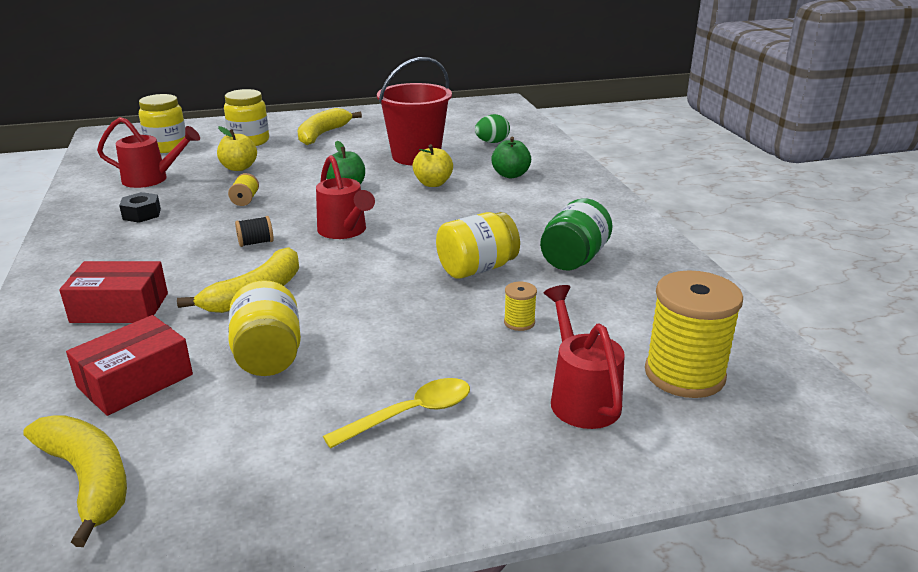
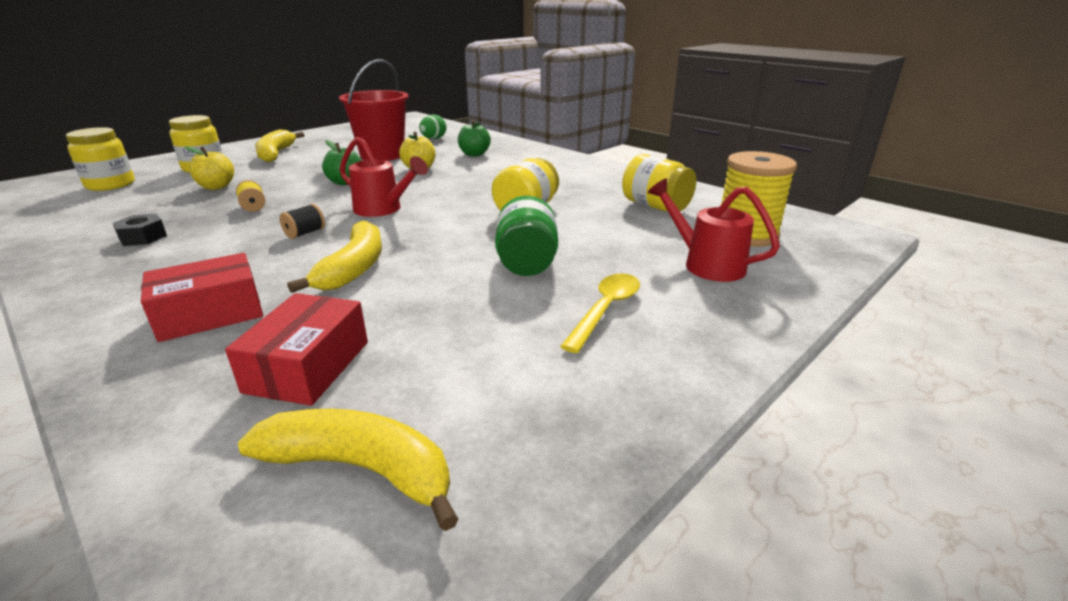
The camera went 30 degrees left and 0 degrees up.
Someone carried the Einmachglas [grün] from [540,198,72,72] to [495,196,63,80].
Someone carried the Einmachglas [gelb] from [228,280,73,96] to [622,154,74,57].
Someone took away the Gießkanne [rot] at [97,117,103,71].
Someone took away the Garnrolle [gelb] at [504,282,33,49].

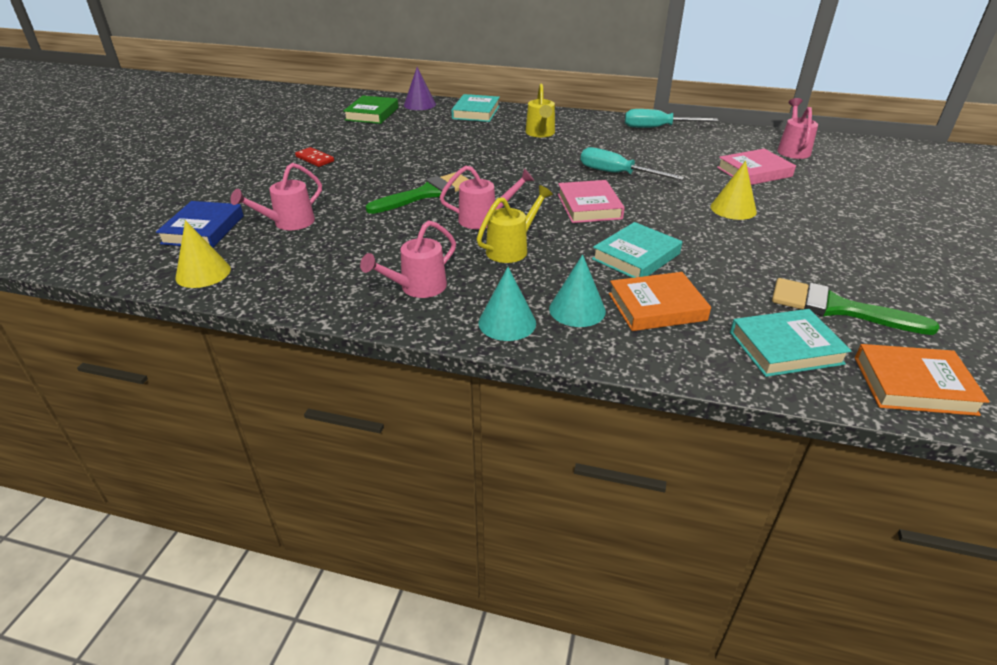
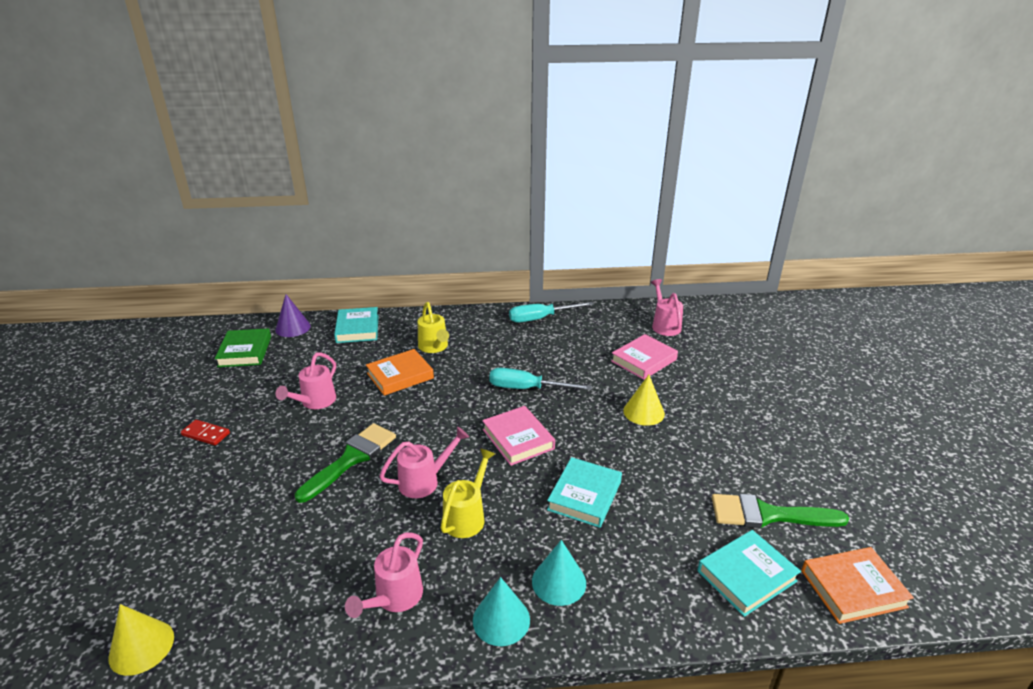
The camera went 20 degrees left and 5 degrees down.
Someone carried the Gießkanne [rosa] from [230,163,92,67] to [276,352,60,57].
Someone carried the Buch [orange] from [609,272,102,59] to [366,349,68,47].
Someone took away the Buch [blau] at [156,201,87,47].

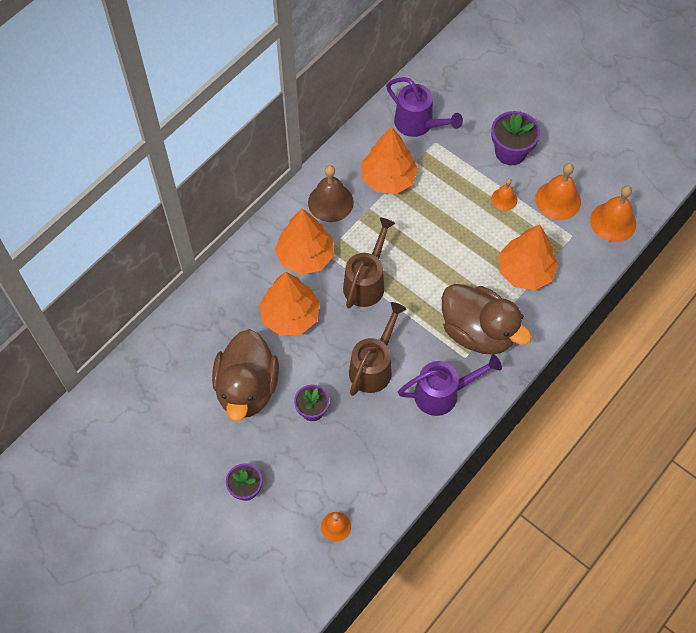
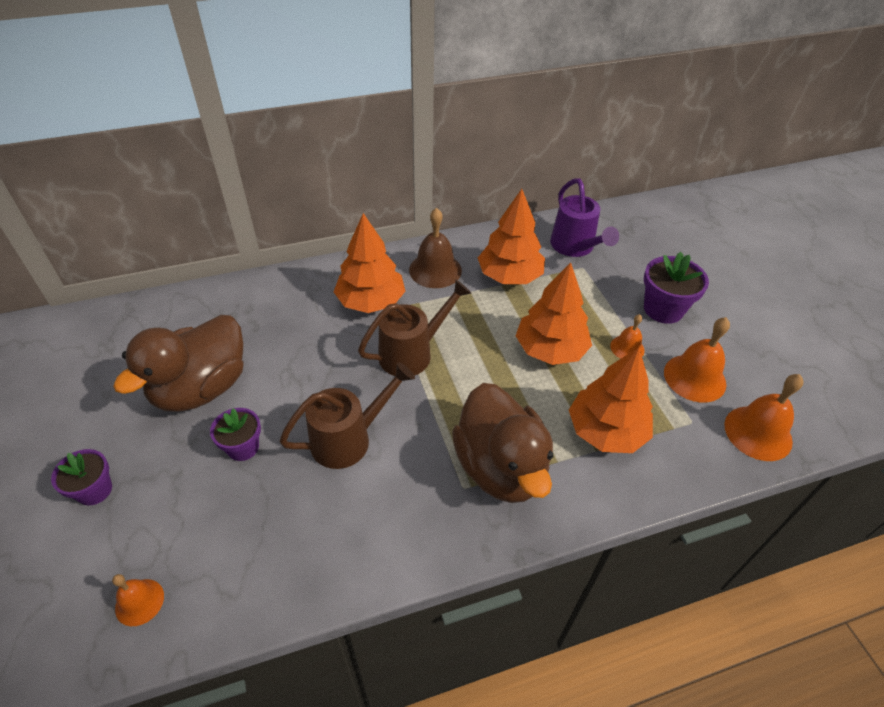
The camera went 30 degrees right and 15 degrees down.
Someone carried the Baum [orange] from [259,272,61,64] to [516,262,76,103].
Someone took away the Gießkanne [lila] at [398,354,104,62].

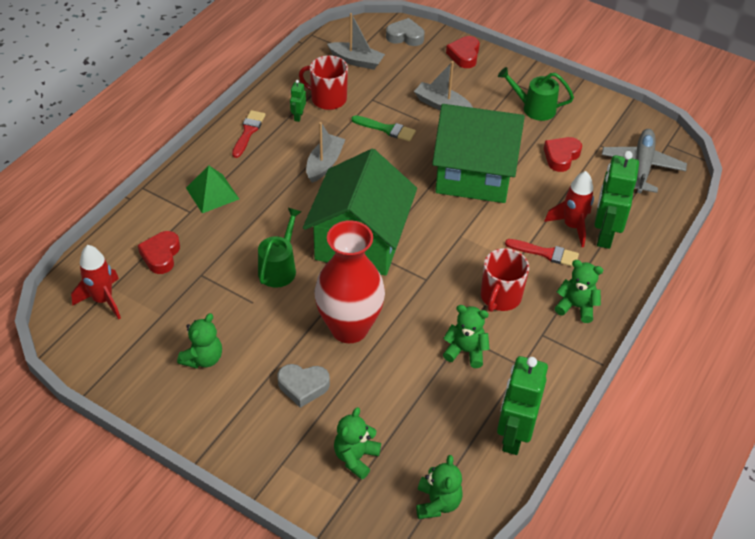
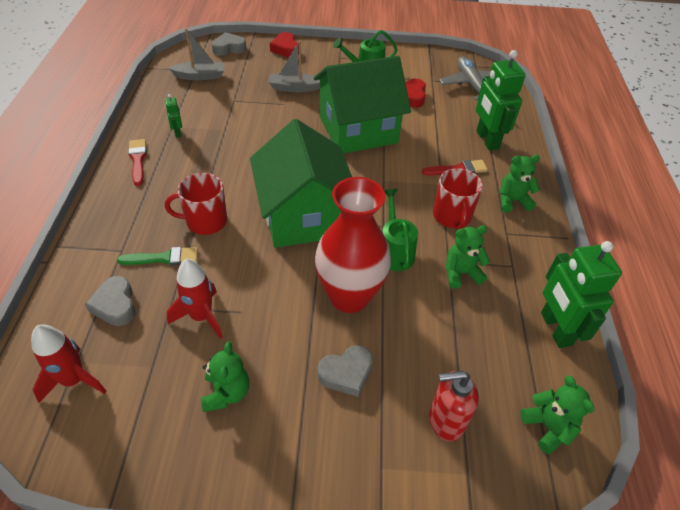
The camera went 30 degrees left and 0 degrees up.
Someone repainted the Herz [rot] at [138,231,42,43], which became the Herz [grau] at [85,276,51,50].
Someone carried the Pinsel [grün] from [351,115,65,26] to [117,247,81,18].
Someone carried the Tasse [rot] from [299,55,49,55] to [165,173,62,62].
Someone carried the Rakete [rot] from [544,171,50,76] to [167,259,56,80].
Someone carried the Gießkanne [grün] from [258,208,44,80] to [382,189,36,82].
Someone swapped the Teddybär [grün] at [334,407,47,73] for the Seifenspender [rot] at [429,371,50,70].
Someone took away the Pyramide [grün] at [186,165,53,48].
Someone took away the Boot [grau] at [306,122,39,61].

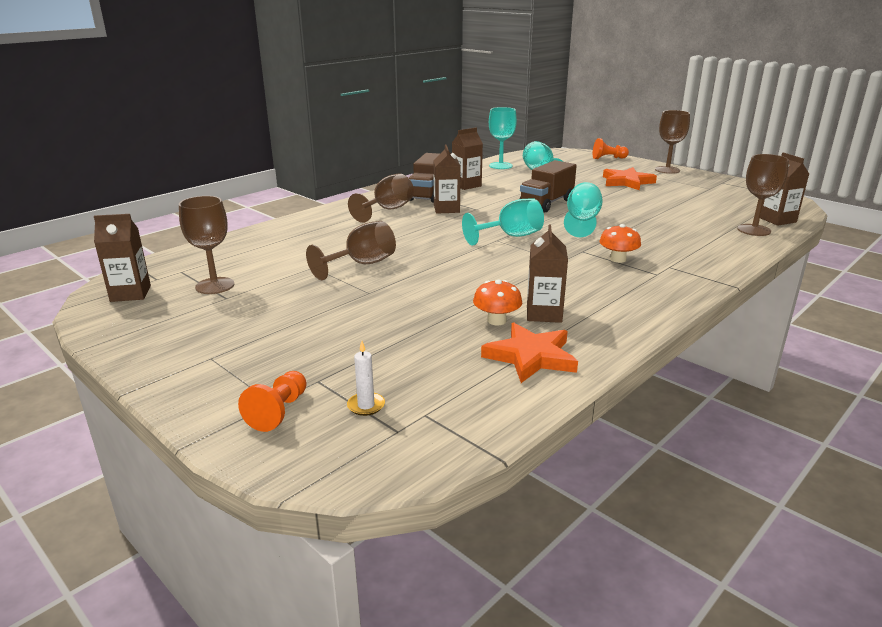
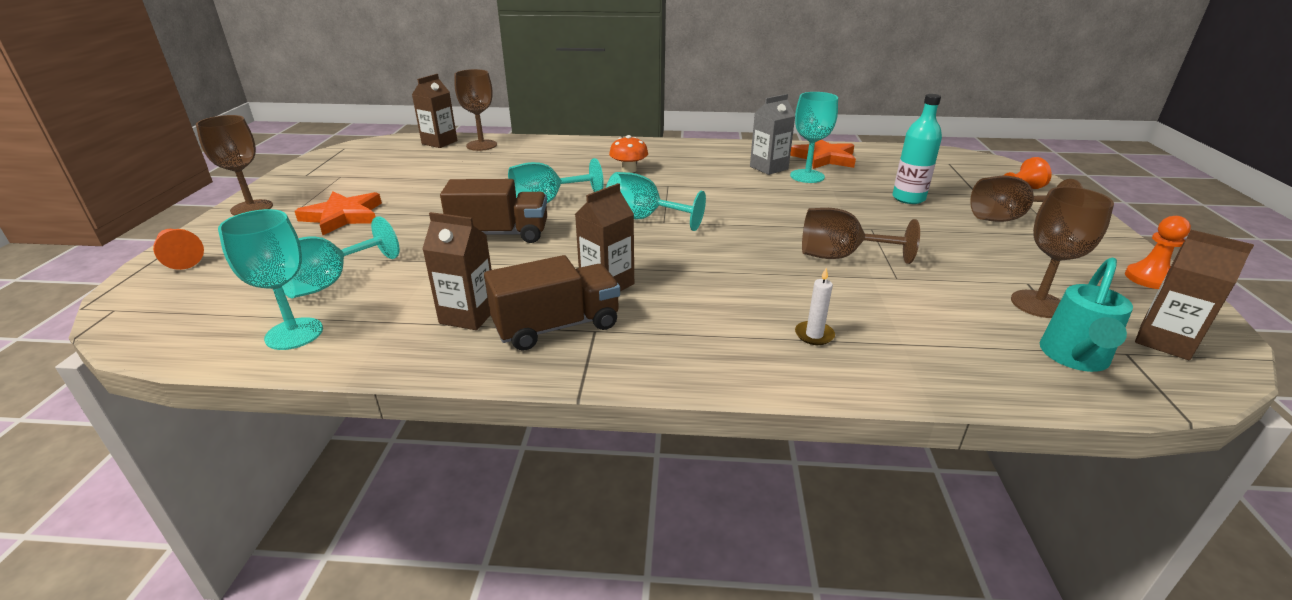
The camera went 130 degrees left and 5 degrees up.
Someone repainted the Getränkekarton [braun] at [527,224,41,99], which became the Getränkekarton [grau] at [750,94,45,81].
Someone swapped the Pilz [orange] at [473,280,49,45] for the Kelch [türkis] at [790,92,48,91].
Someone carried the Kerze [weiß] from [347,341,38,75] to [795,267,40,78].
Someone put down the Flasche [türkis] at [892,94,50,110].
Someone carried the Kelch [braun] from [348,173,66,50] to [970,176,113,46].
Someone put down the Gießkanne [türkis] at [1040,258,93,114].
Someone put down the Bauer [orange] at [1125,216,66,73].

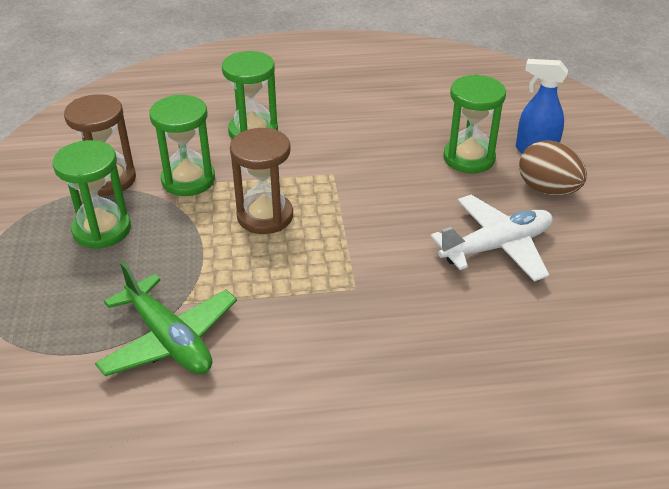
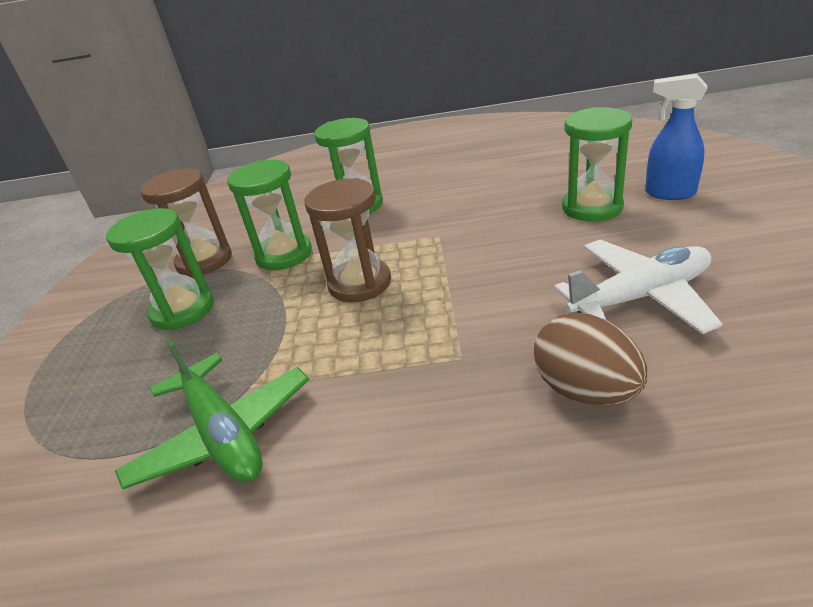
The camera went 10 degrees right and 5 degrees down.
Someone carried the Ei [braun] from [519,140,68,55] to [534,313,113,92].

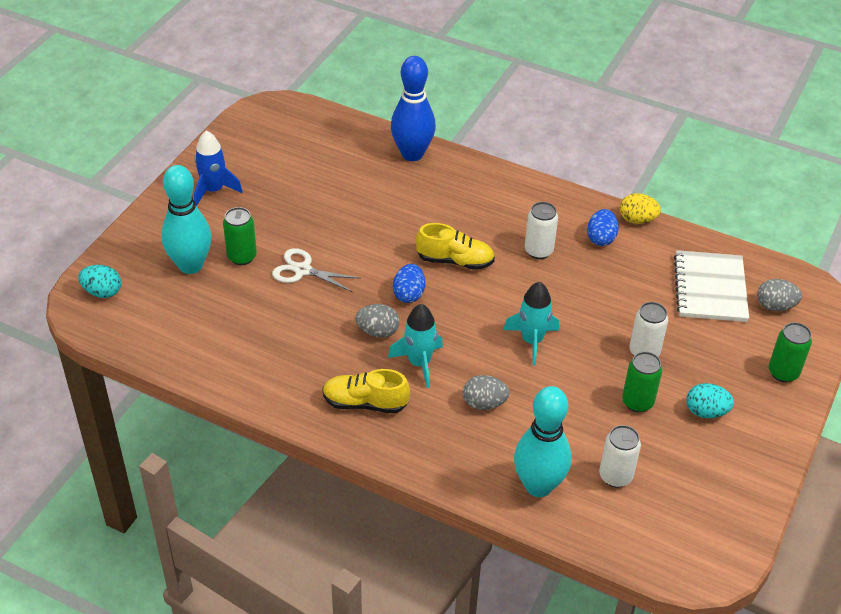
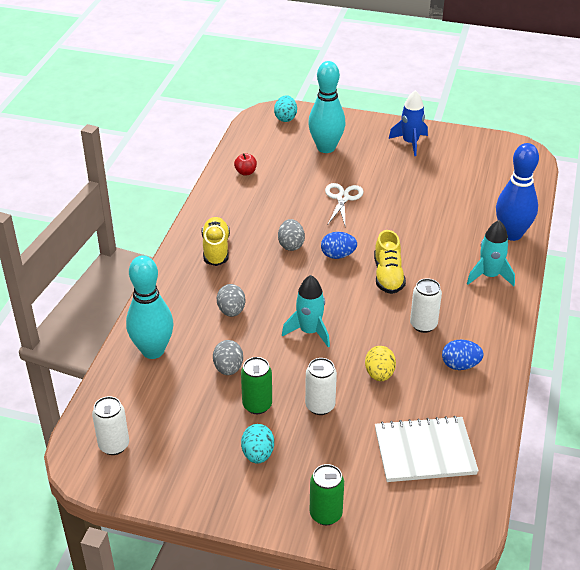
The camera went 80 degrees right and 5 degrees down.
Someone carried the Dose [weiß] from [599,425,42,63] to [92,396,37,59].
Someone carried the Ei [grau] from [757,279,45,32] to [213,340,30,35].
Someone put down the Apfel [rot] at [234,153,23,23].
Someone carried the Ei [gelb] from [620,193,41,31] to [365,346,31,35].
Someone carried the Rakete [türkis] from [388,304,55,84] to [467,220,48,66].
Someone took away the Dose [grün] at [223,207,34,58].

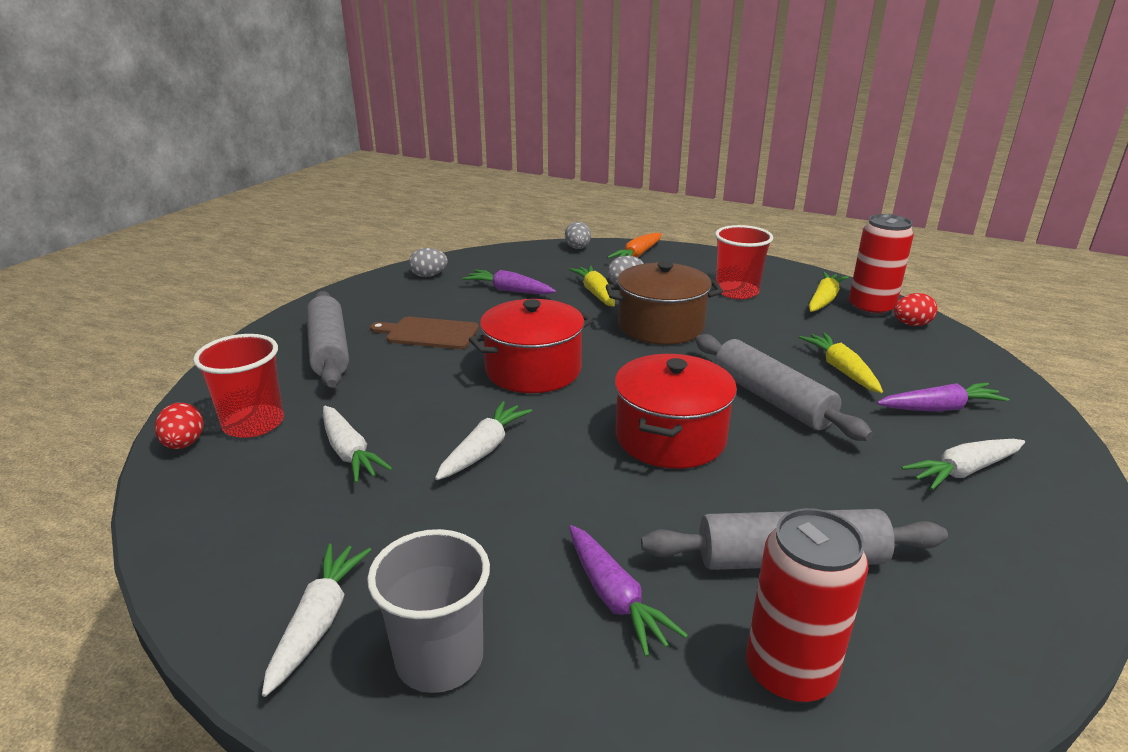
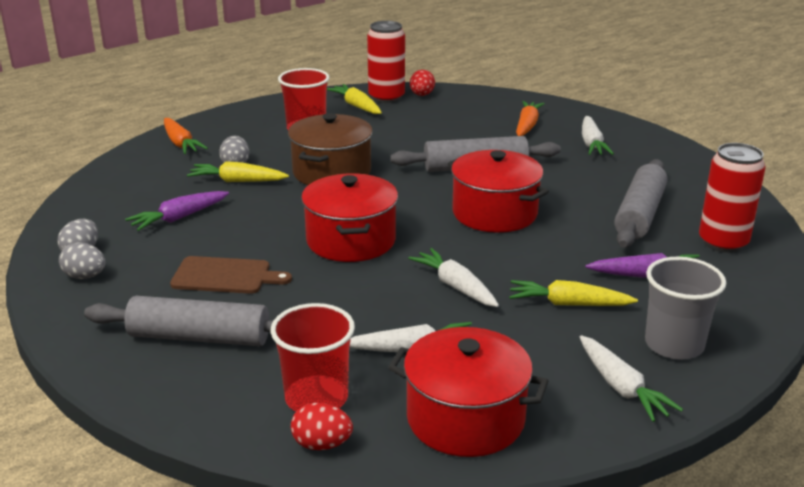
The camera went 65 degrees left and 0 degrees up.
Someone carried the Ei [grau] from [565,222,26,27] to [59,242,47,37].
Someone rotated the Schneidebrett [braun] at [370,317,109,32] by 120 degrees counterclockwise.
Someone put down the Kochtopf [rot] at [388,327,161,130].
Someone carried the Karotte [gelb] from [799,332,84,61] to [509,280,129,26].
Someone repainted the Karotte [lila] at [877,382,132,30], which became the Karotte [orange] at [516,101,29,35].
Someone rotated the Karotte [weiß] at [262,544,109,153] by 150 degrees counterclockwise.

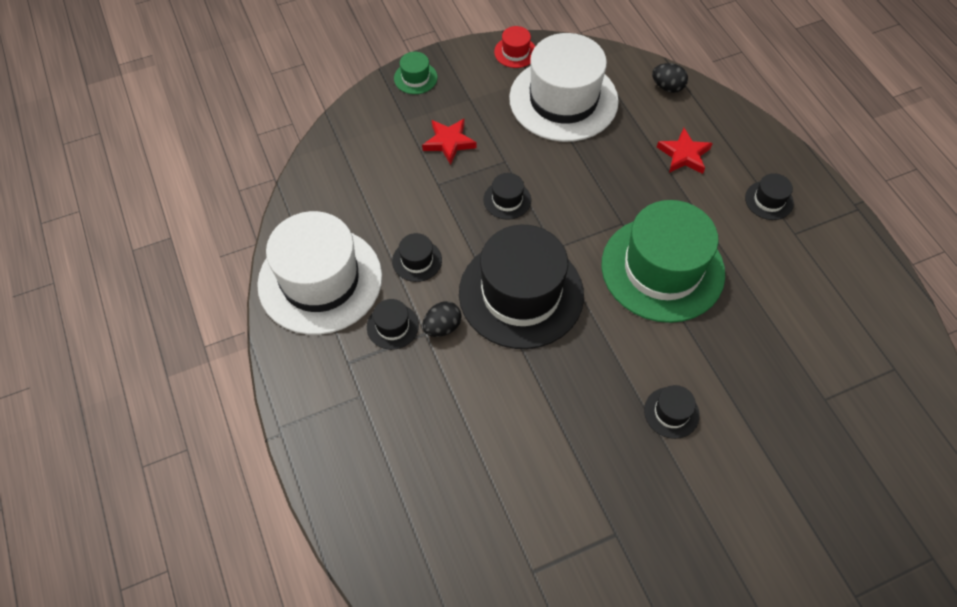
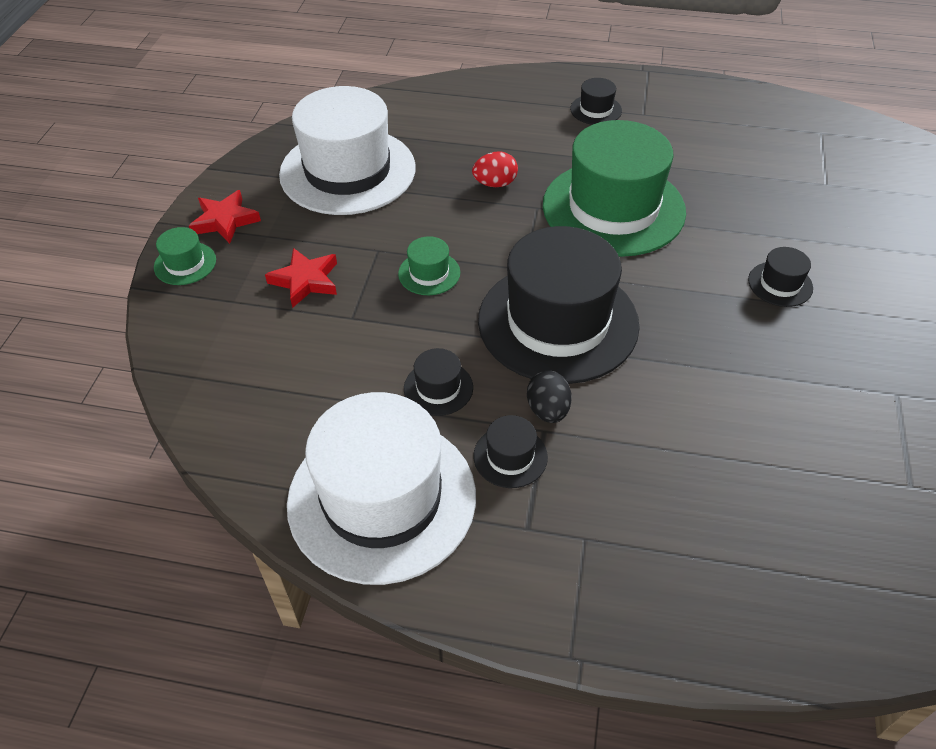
The camera went 55 degrees left and 10 degrees down.
Someone carried the Stern [rot] from [657,128,56,46] to [189,190,72,54].
Someone repainted the Hut [schwarz] at [483,173,48,47], which became the Hut [grün] at [398,236,62,59].
Someone put down the Ei [rot] at [472,151,46,36].
Someone took away the Hut [rot] at [494,26,41,42].
Someone took away the Ei [schwarz] at [652,63,36,30].

